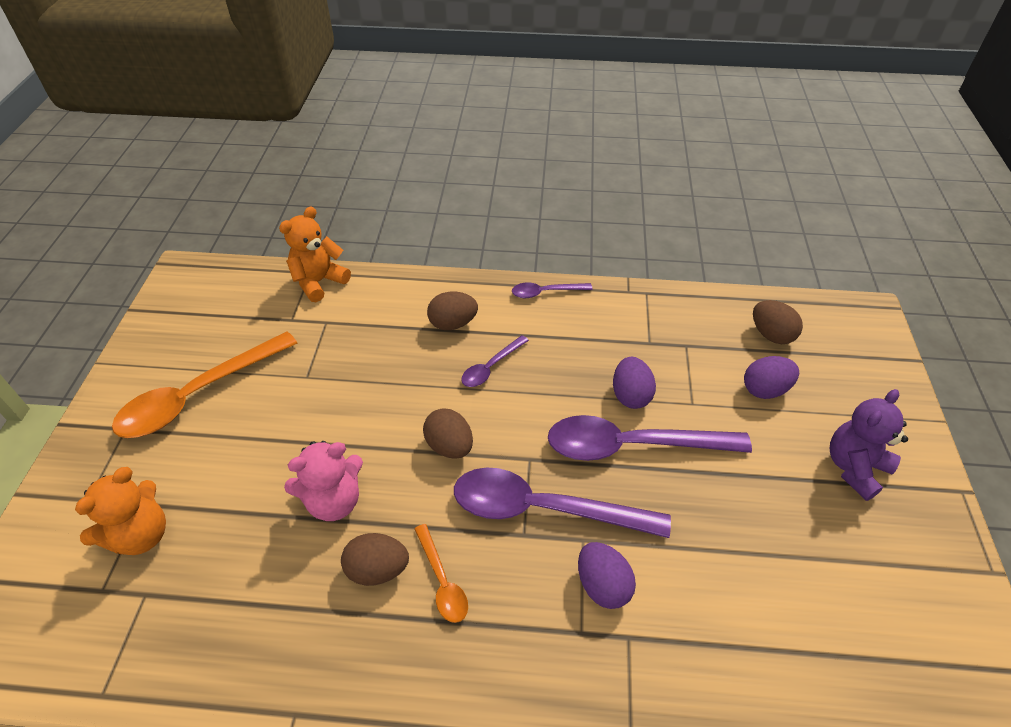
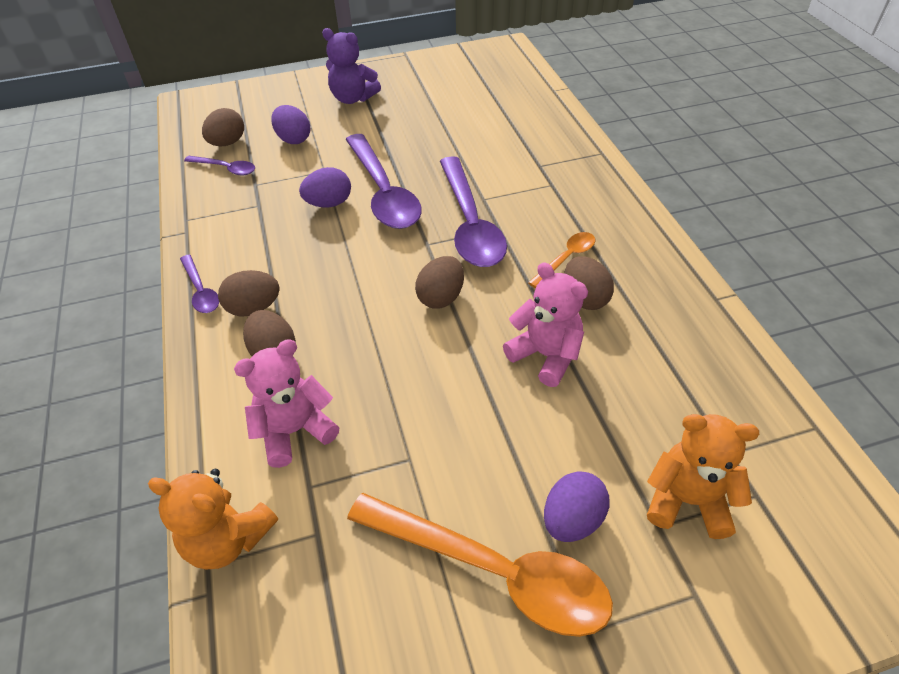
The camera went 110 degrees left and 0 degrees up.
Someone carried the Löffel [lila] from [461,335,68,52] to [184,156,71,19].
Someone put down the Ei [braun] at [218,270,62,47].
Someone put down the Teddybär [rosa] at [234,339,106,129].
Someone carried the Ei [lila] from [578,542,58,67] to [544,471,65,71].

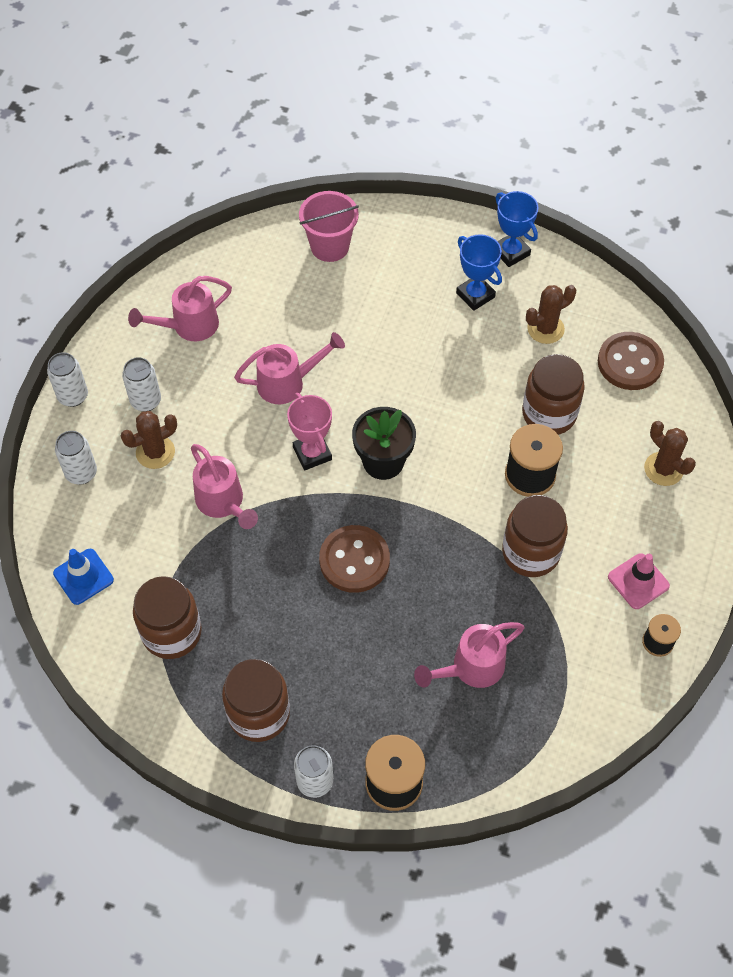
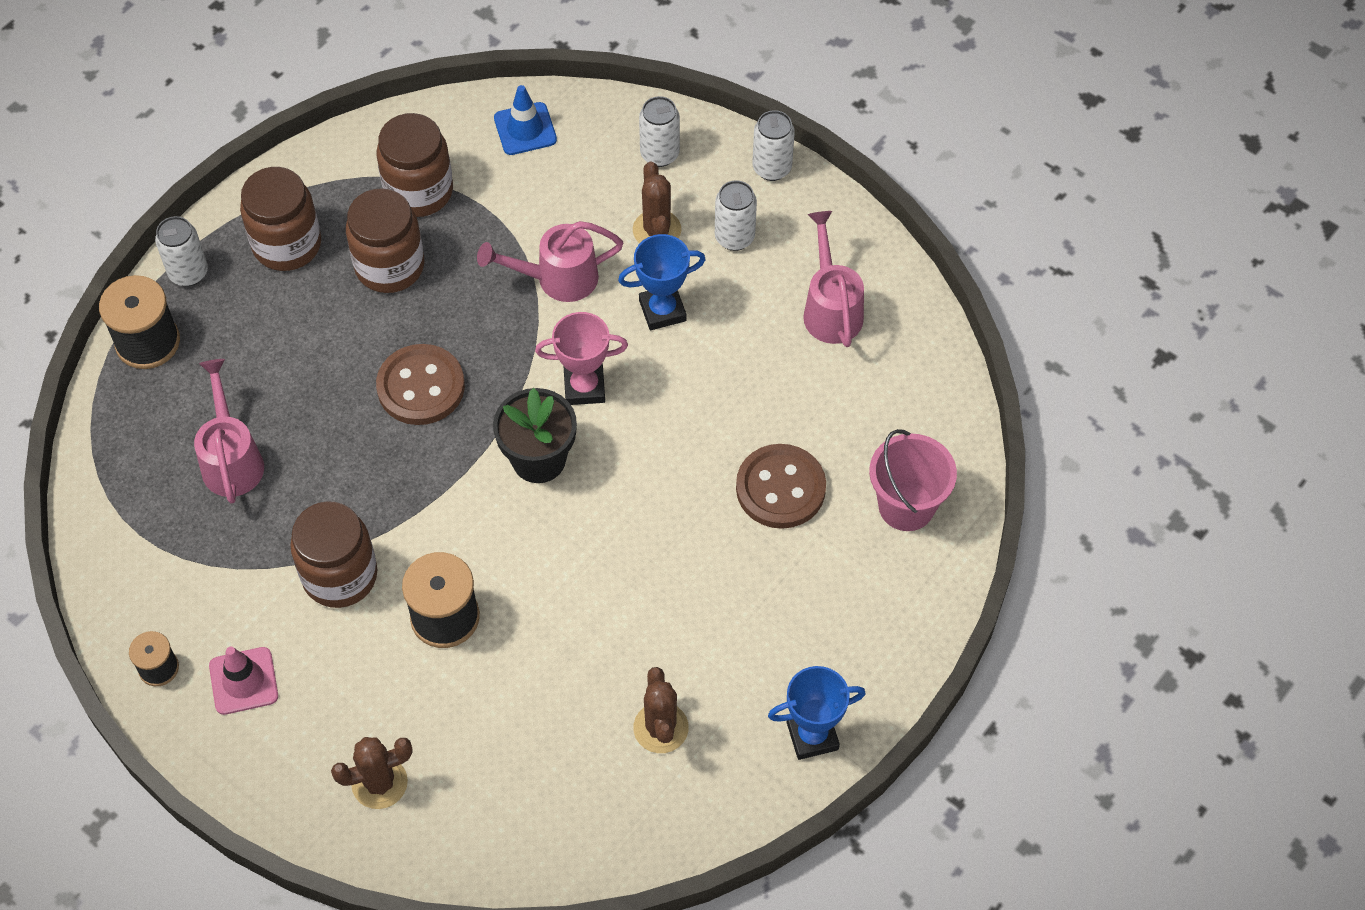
The camera went 110 degrees right and 0 degrees up.
Someone carried the Einmachglas [braun] from [522,354,63,81] to [346,188,78,105].
Someone carried the Pokal [blau] from [456,234,46,77] to [618,234,88,96].
Someone carried the Knopf [braun] from [598,332,66,58] to [736,444,90,85].
Someone took away the Gießkanne [rosa] at [234,332,111,72].

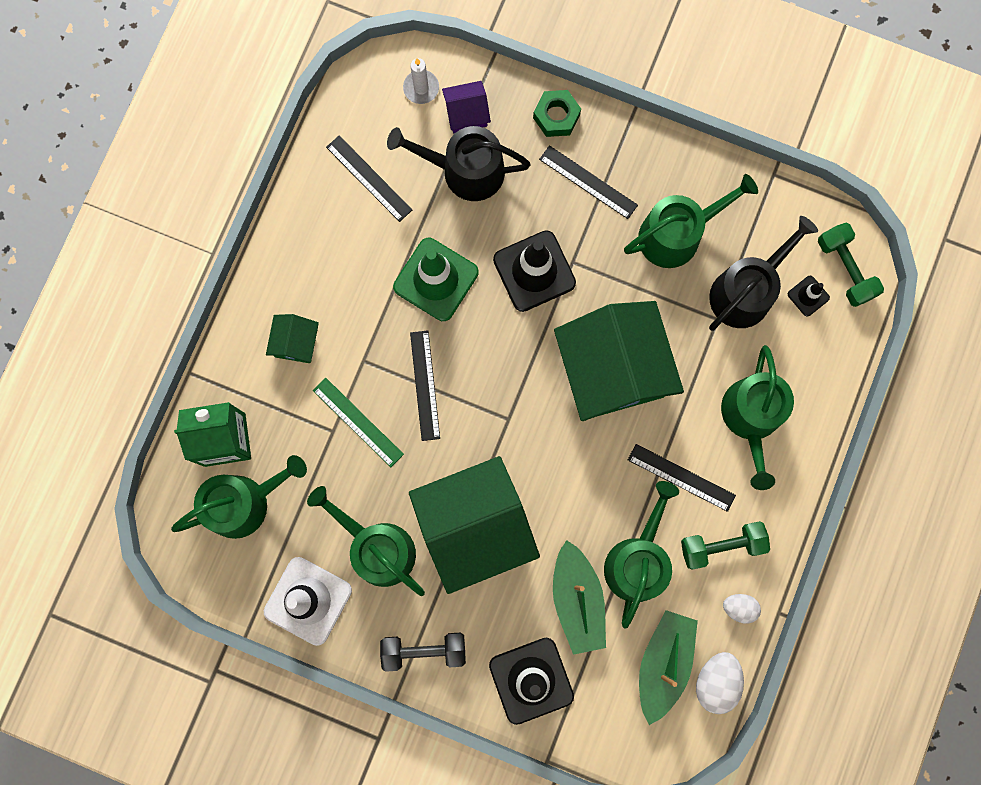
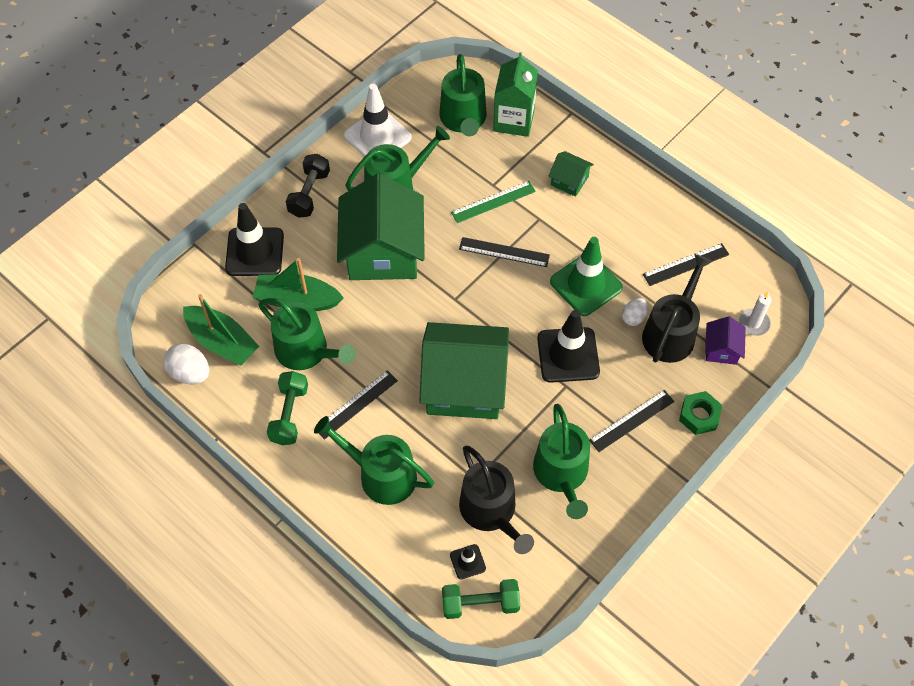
The camera went 110 degrees right and 20 degrees down.
Someone carried the Ei [weiß] from [723,594,38,30] to [622,298,26,28].

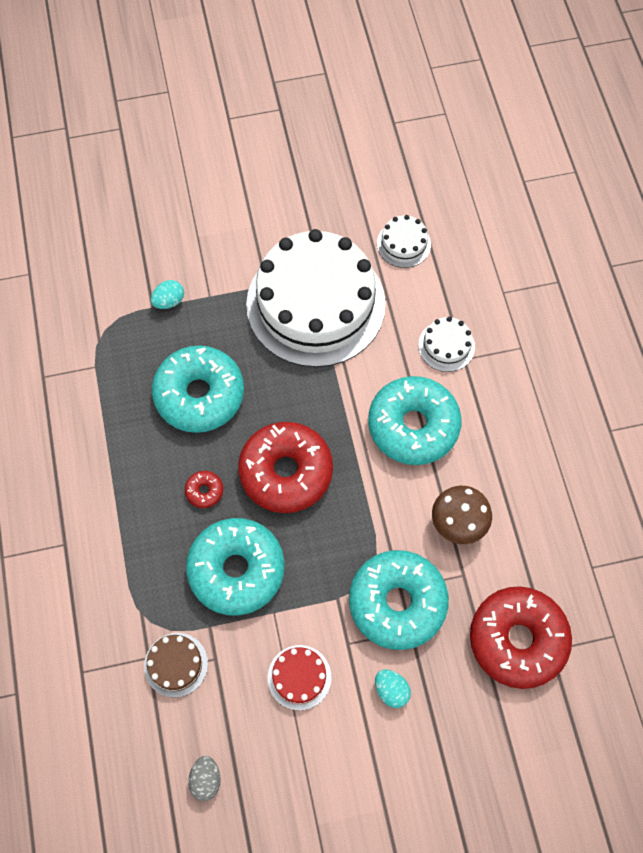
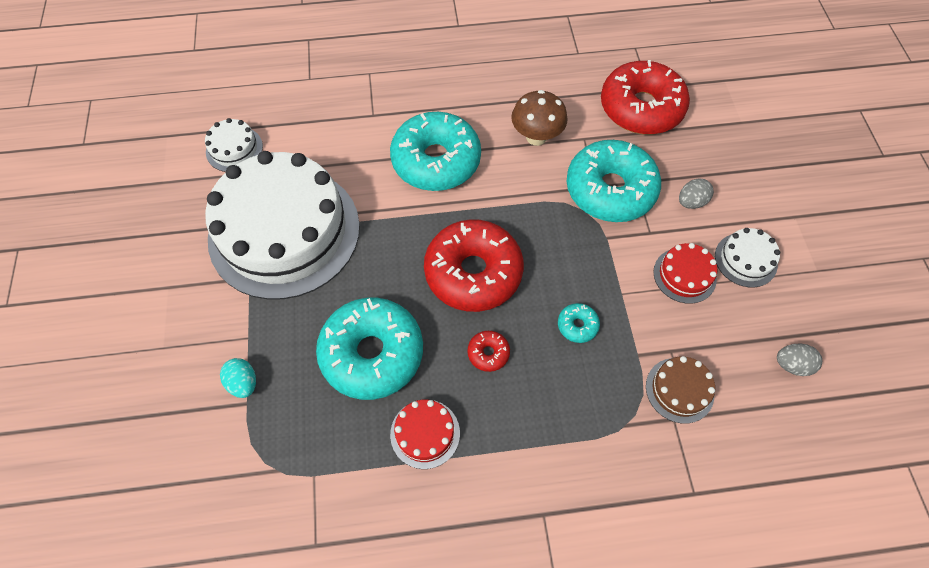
The camera went 85 degrees left and 5 degrees down.
Someone put down the Kuchen [rot] at [390,399,70,70].
Someone scaled the Donut [türkis] at [186,518,99,98] by 0.41.
Someone repainted the Ei [türkis] at [375,669,36,39], which became the Ei [grau] at [679,178,35,31].
Someone carried the Kuchen [weiß] from [418,317,57,55] to [715,228,65,59].

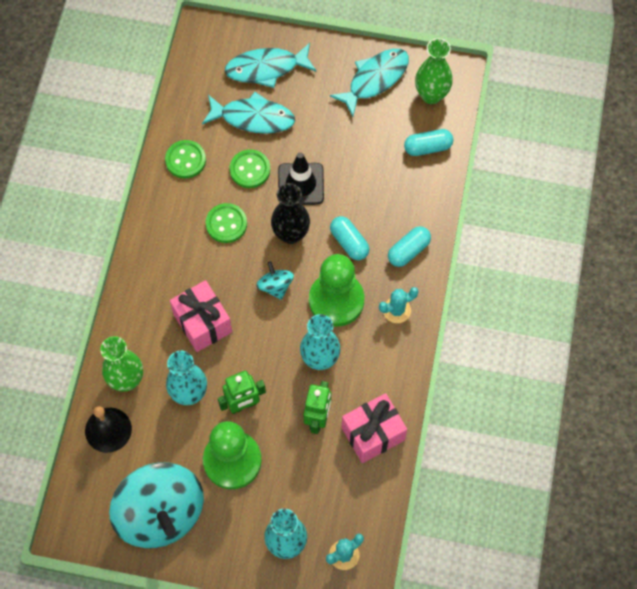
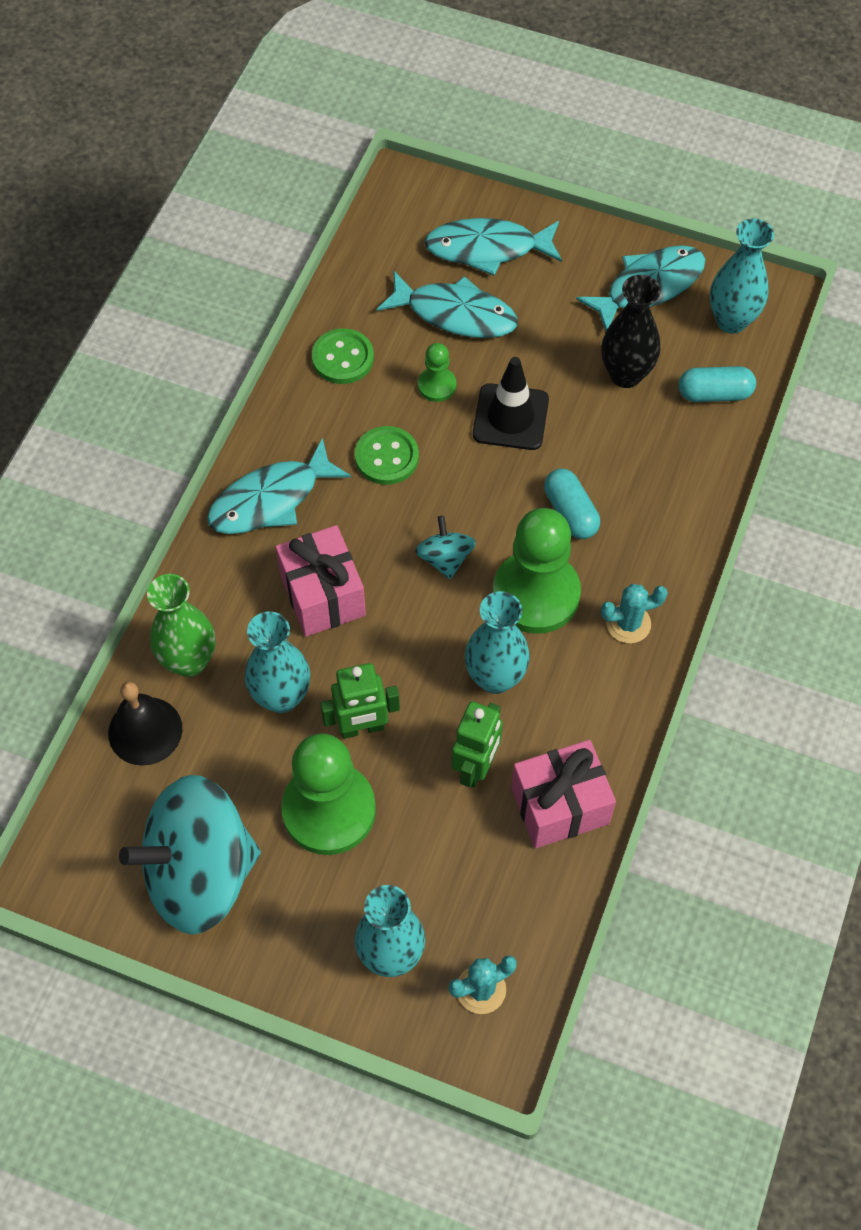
The camera went 10 degrees right and 5 degrees down.
Someone rotated the Kreisel [türkis] at [109,462,95,86] by 90 degrees clockwise.
Someone put down the Fisch [türkis] at [207,438,144,96].
Someone swapped the Knopf [grün] at [230,149,40,39] for the Bauer [grün] at [418,343,38,59].
Someone carried the Vase [schwarz] from [271,183,39,61] to [601,275,60,113].
Someone repainted the Vase [grün] at [415,38,38,66], which became the Vase [türkis] at [710,219,64,114].
Someone took away the Kapsel [türkis] at [388,226,43,41].

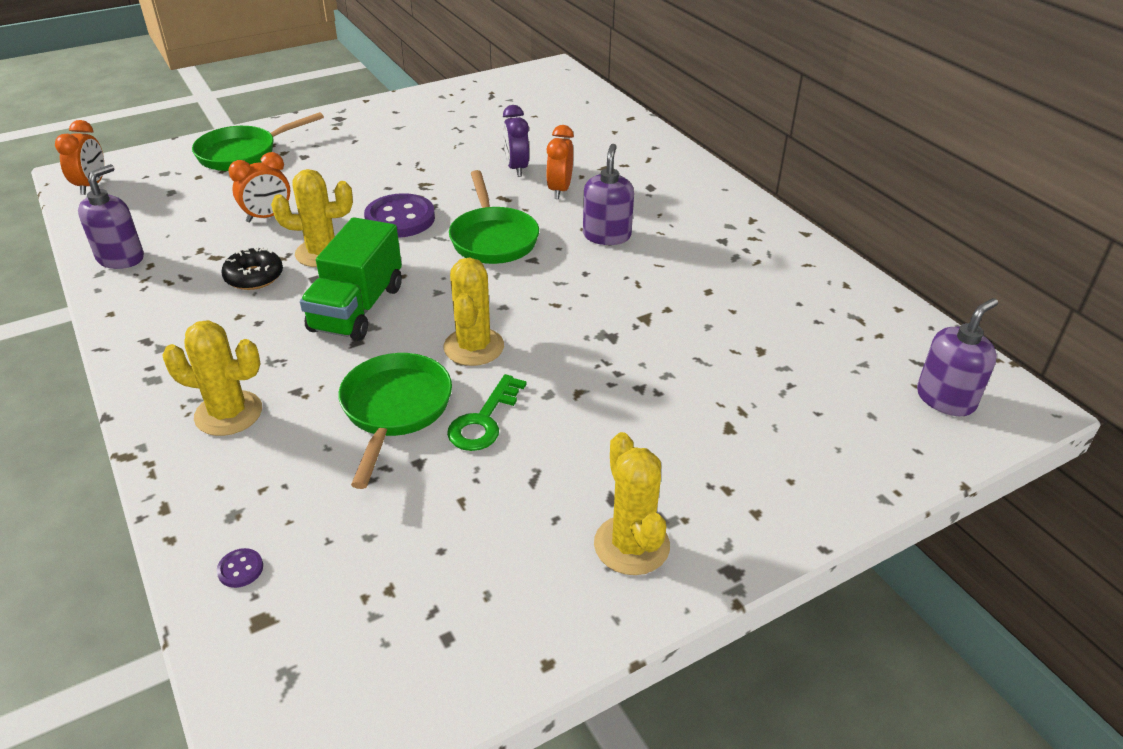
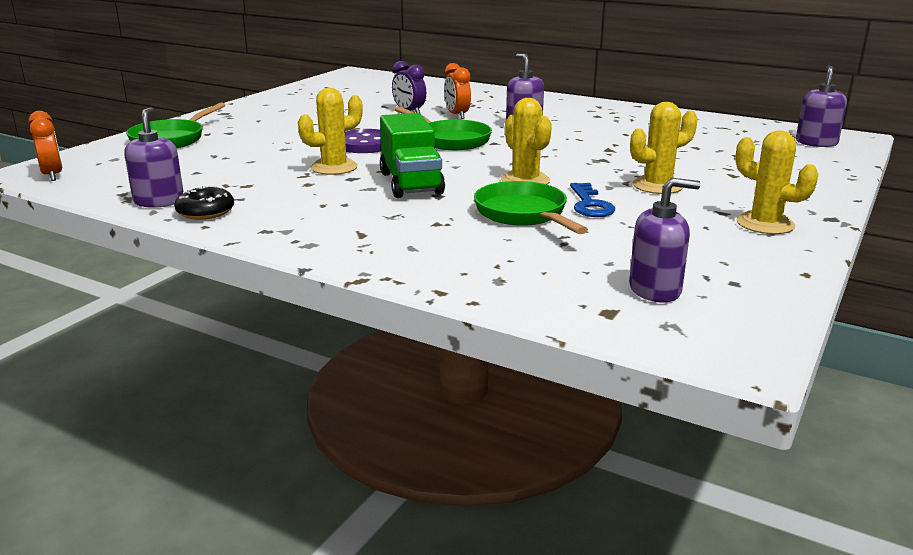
The camera went 30 degrees left and 15 degrees down.
Someone carried the Donut [schwarz] from [221,247,62,43] to [174,185,60,35].
Someone repainted the Schlüssel [grün] at [447,374,80,77], which became the Schlüssel [blau] at [570,183,45,34].
Someone put down the Seifenspender [lila] at [629,178,71,125].
Someone carried the Kaktus [gelb] from [162,320,100,116] to [630,102,68,92].
Someone took away the Knopf [lila] at [217,548,46,40].
Someone took away the Wecker [orange] at [228,152,62,70].

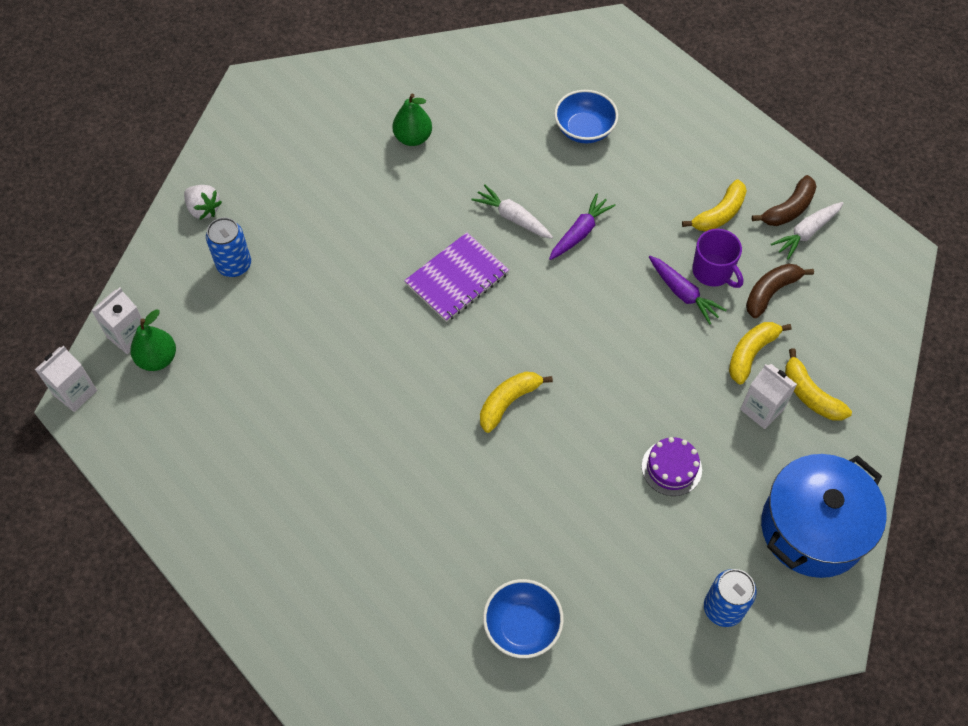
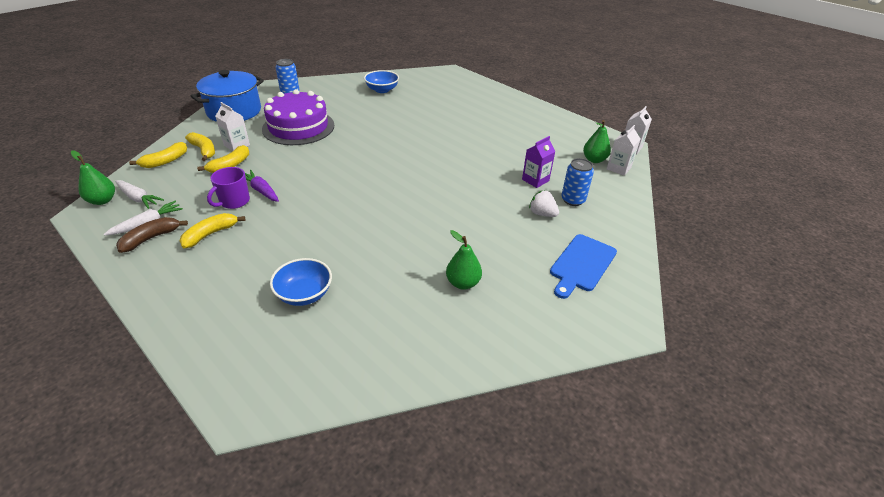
The camera went 175 degrees right and 20 degrees down.
Someone put down the Birne [grün] at [71,151,44,54].
Someone carried the Karotte [weiß] from [471,185,82,54] to [115,180,49,29].
Someone carried the Banane [gelb] from [480,372,73,61] to [129,142,58,26].
Someone rotated the Tasse [lila] at [692,229,51,59] by 105 degrees counterclockwise.
Someone scaled the Kuchen [lila] at [642,437,60,59] by 2.19.
Someone put down the Getränkekarton [lila] at [522,136,34,52].
Someone carried the Erdbeere [weiß] from [184,185,38,35] to [529,190,30,27].
Someone put down the Schneidebrett [blau] at [550,234,67,65].
Someone took away the Notizbuch [lila] at [404,232,105,90].
Someone took away the Karotte [lila] at [549,193,66,67].
Someone took away the Banane [braun] at [746,264,68,54].

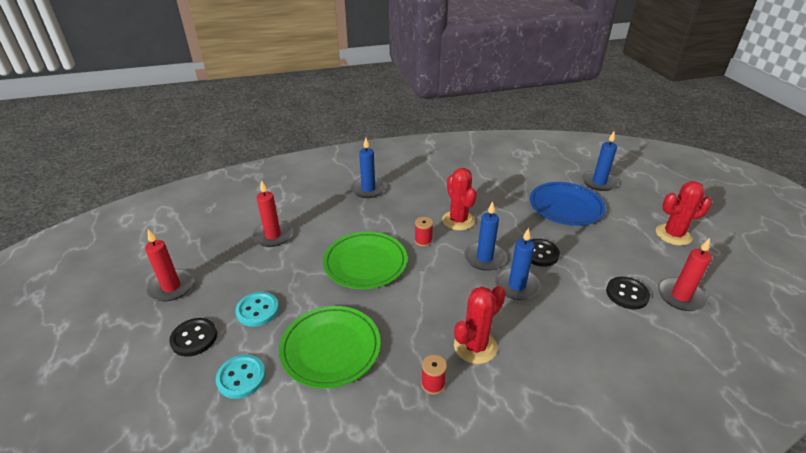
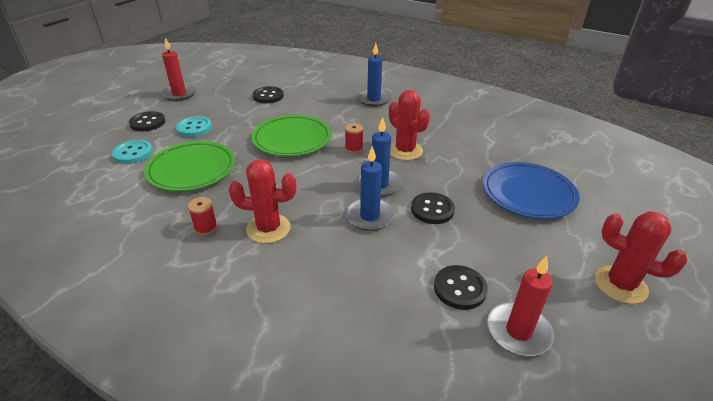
The camera went 45 degrees right and 0 degrees up.
Someone swapped the Kerze [rot] at [252,180,41,67] for the Knopf [schwarz] at [253,86,31,17].
Someone rotated the Kaktus [rot] at [442,168,35,63] by 60 degrees counterclockwise.
Someone took away the Kerze [blau] at [582,132,36,59].

